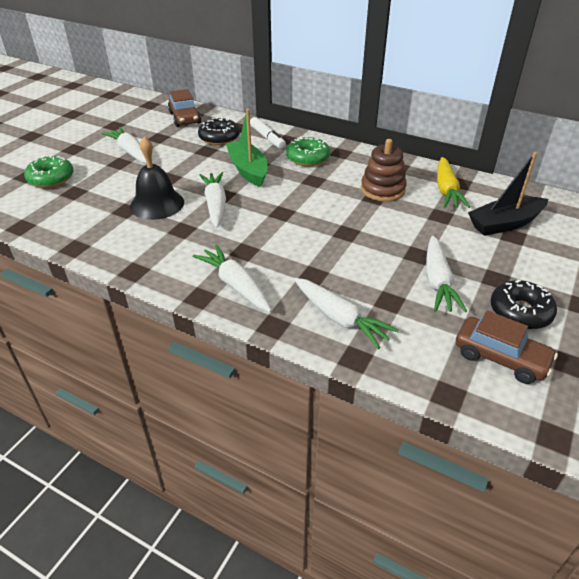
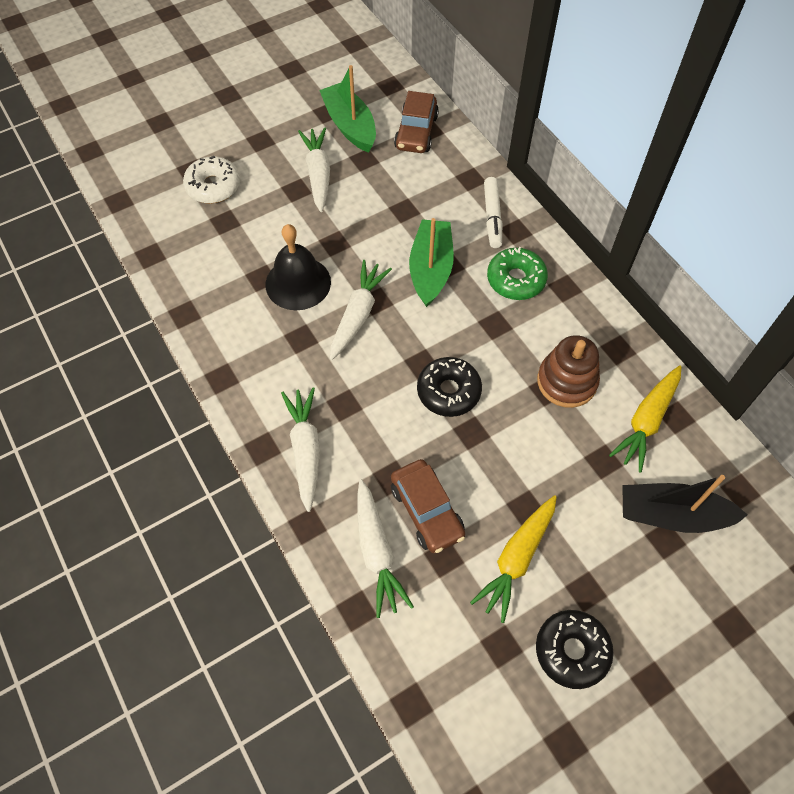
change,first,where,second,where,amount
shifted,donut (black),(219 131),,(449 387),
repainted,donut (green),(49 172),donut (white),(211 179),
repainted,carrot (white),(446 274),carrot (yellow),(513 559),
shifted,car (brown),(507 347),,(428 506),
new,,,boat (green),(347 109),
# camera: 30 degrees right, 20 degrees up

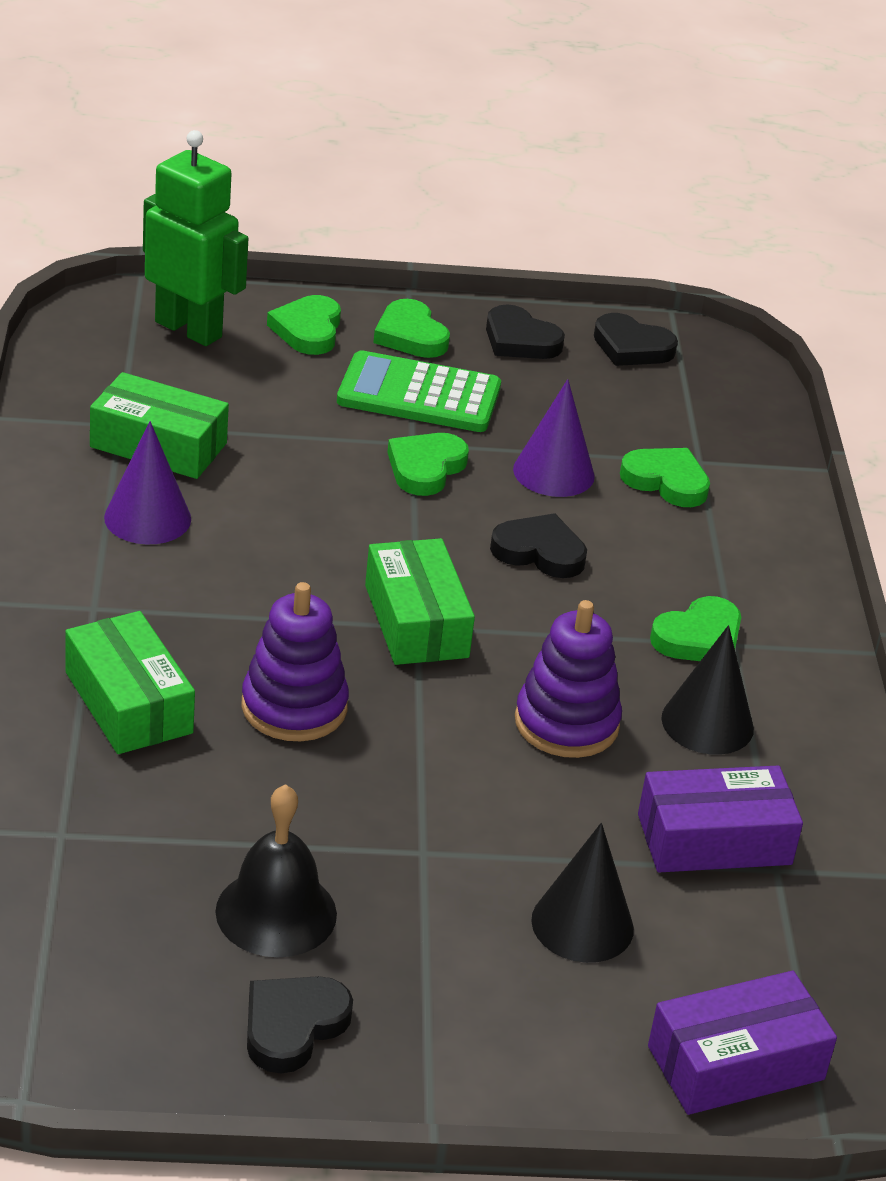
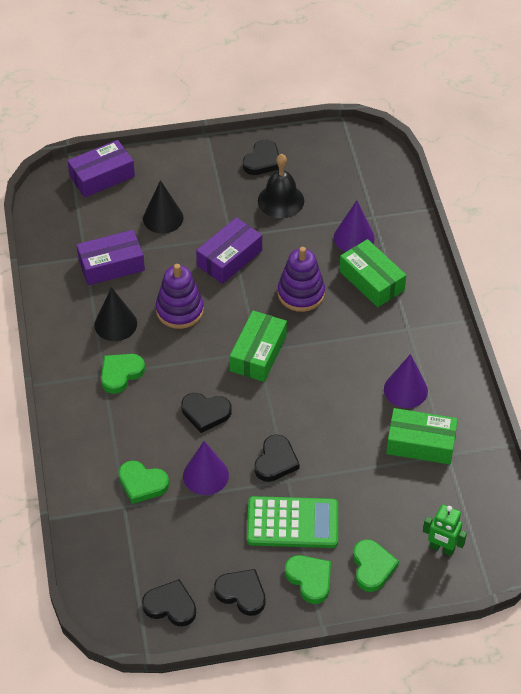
change,first,where,second,where,amount
scaled,robot (green),(195 238),,(445 530),x0.58
repainted,heart (green),(428 464),heart (black),(277 458),
rotated,box (green),(420 601),,(258 346),45 degrees clockwise
new,,,cone (purple),(354 226),
new,,,box (purple),(229 250),
# camera: 175 degrees right, 15 degrees up

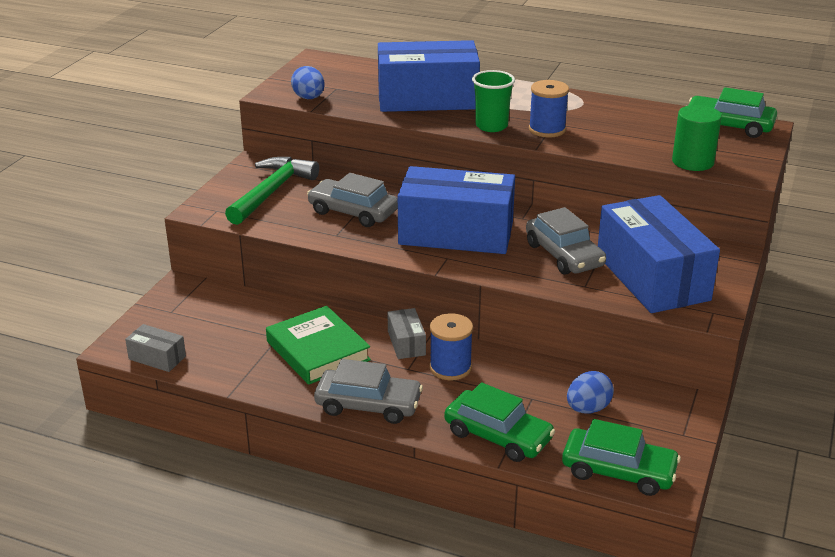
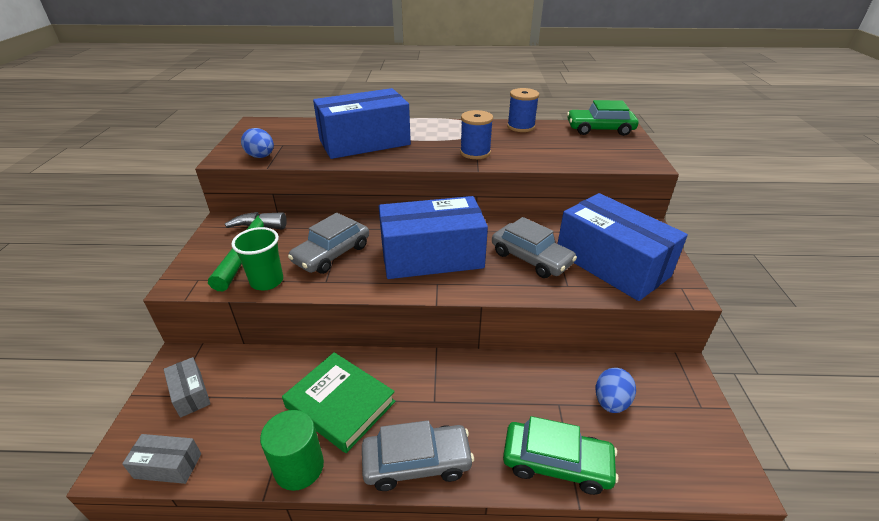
change,first,where,second,where,amount
shifted,cup (green),(493 101),,(257 258),
shifted,cylinder (green),(697 138),,(292 450),
rotated,car (grey),(352 200),,(328 243),60 degrees counterclockwise
shifted,box (grey),(407 333),,(187 387),
shifted,spool (blue),(451 346),,(523 110),
gone,car (green),(621 457),,,
# camera: 20 degrees left, 5 degrees up

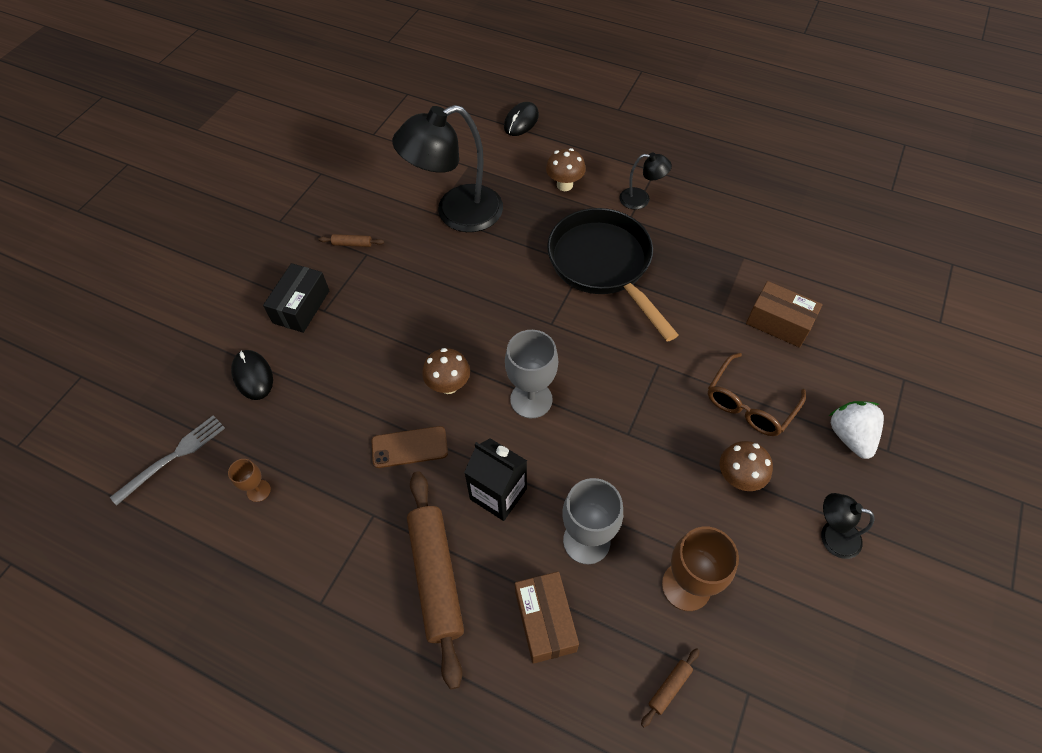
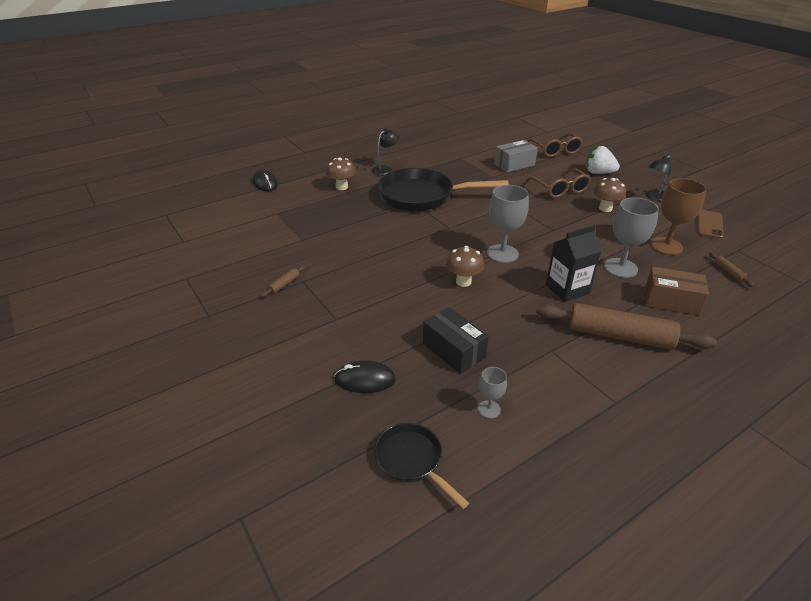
change,first,where,second,where,amount
gone,lamp (black),(447 168),,,
shifted,box (black),(296 298),,(456 340),
repainted,box (brown),(784 314),box (grey),(516 156),
swapped,fork (grey),(167 460),pan (black),(421 466),
shifted,phone (brown),(409 447),,(710 224),
repainted,goblet (brown),(249 480),goblet (grey),(492 392),
new,,,glasses (brown),(555 145),
# camera: 60 degrees left, 20 degrees down

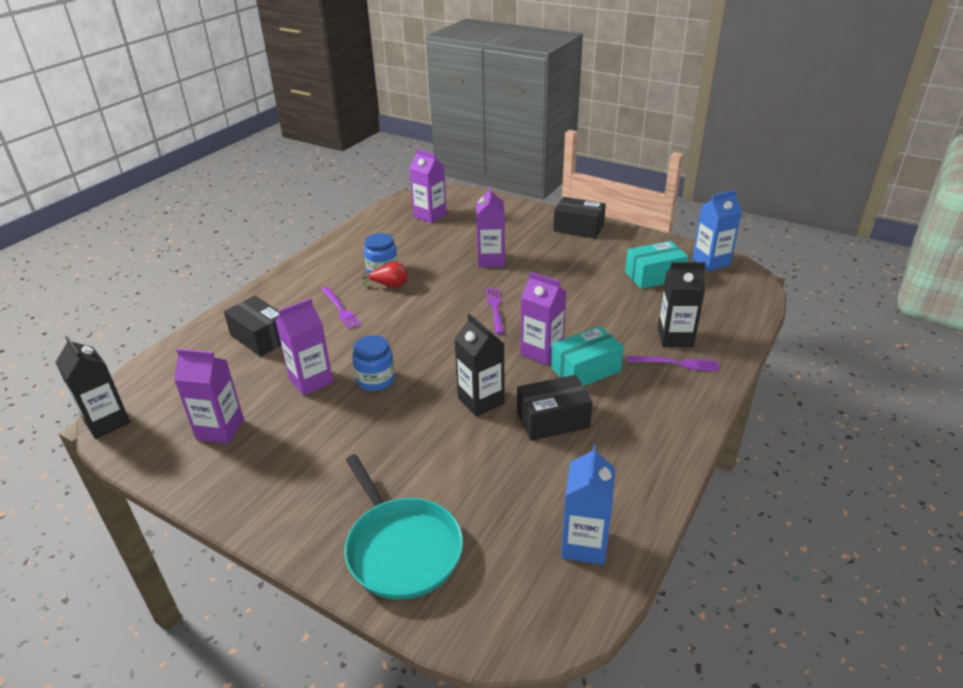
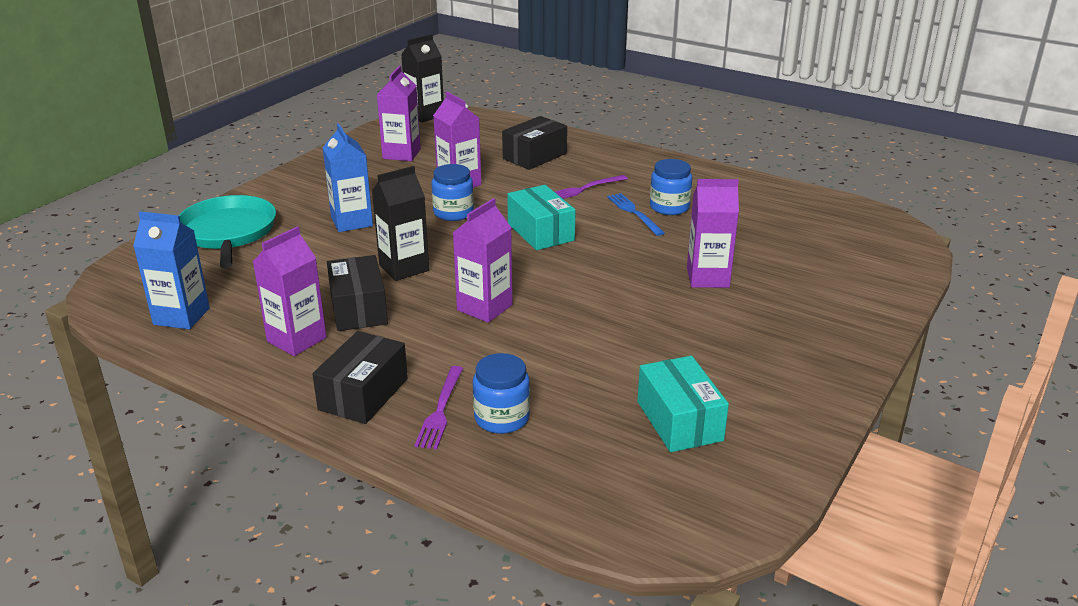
change,first,where,second,where,amount
shifted,carton (purple),(428 186),,(289 291),
shifted,carton (blue),(717 230),,(347 177),
shifted,box (black),(579 218),,(360 377),
swapped,pear (red),(384 274),fork (blue),(636 214),
swapped,carton (black),(681 304),jar (blue),(501 393),
gone,fork (purple),(494 310),,,
shifted,box (turquoise),(587 356),,(541 217),
rotated,pan (turquoise),(403 527),,(227 231),105 degrees clockwise
# camera: 90 degrees right, 5 degrees down

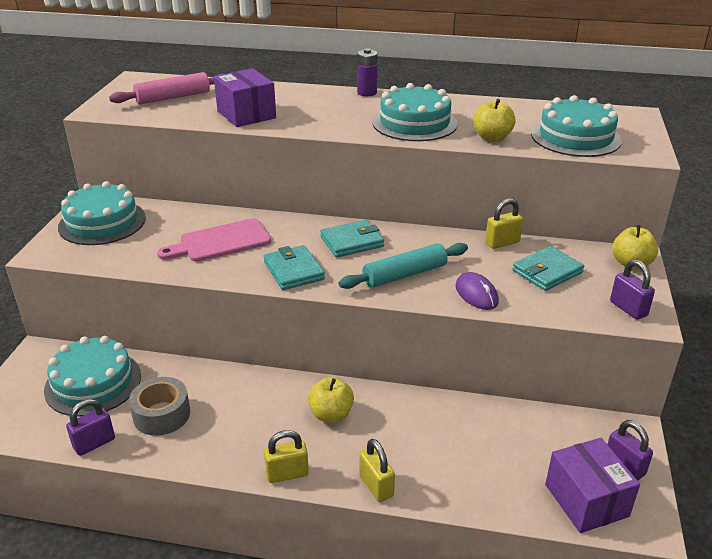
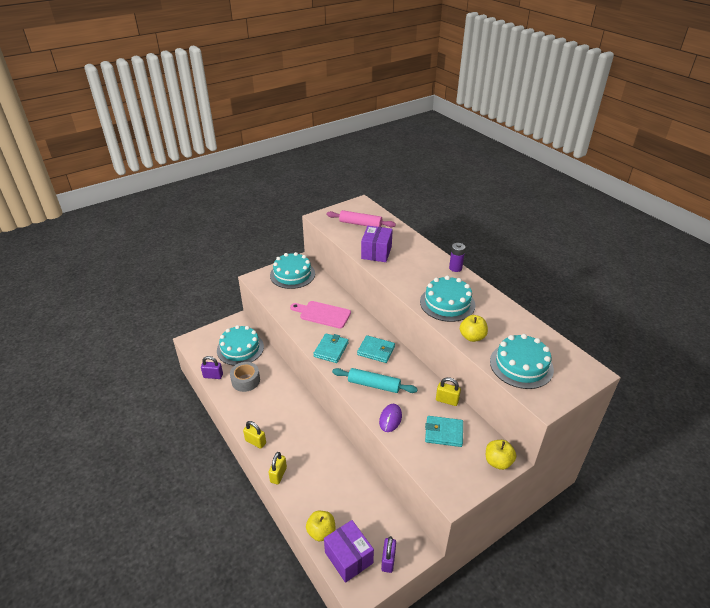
change,first,where,second,where,amount
gone,padlock (purple),(632 289),,,
shifted,apple (yellow),(331 399),,(320 526),
rotated,box (purple),(592 485),,(349 551),60 degrees counterclockwise
# camera: 45 degrees right, 5 degrees up

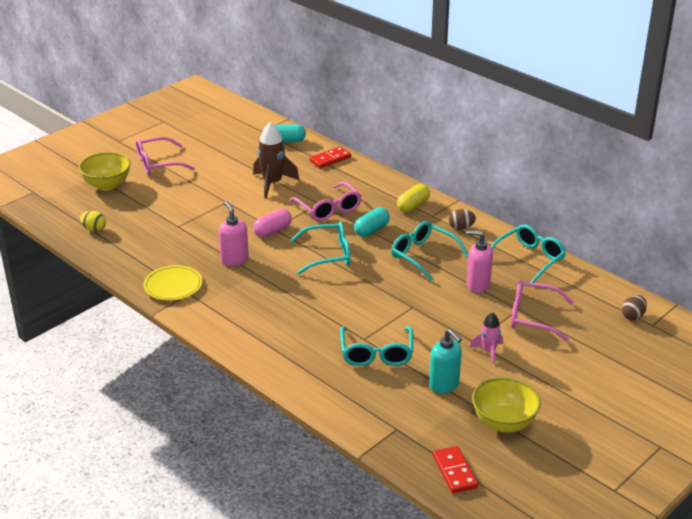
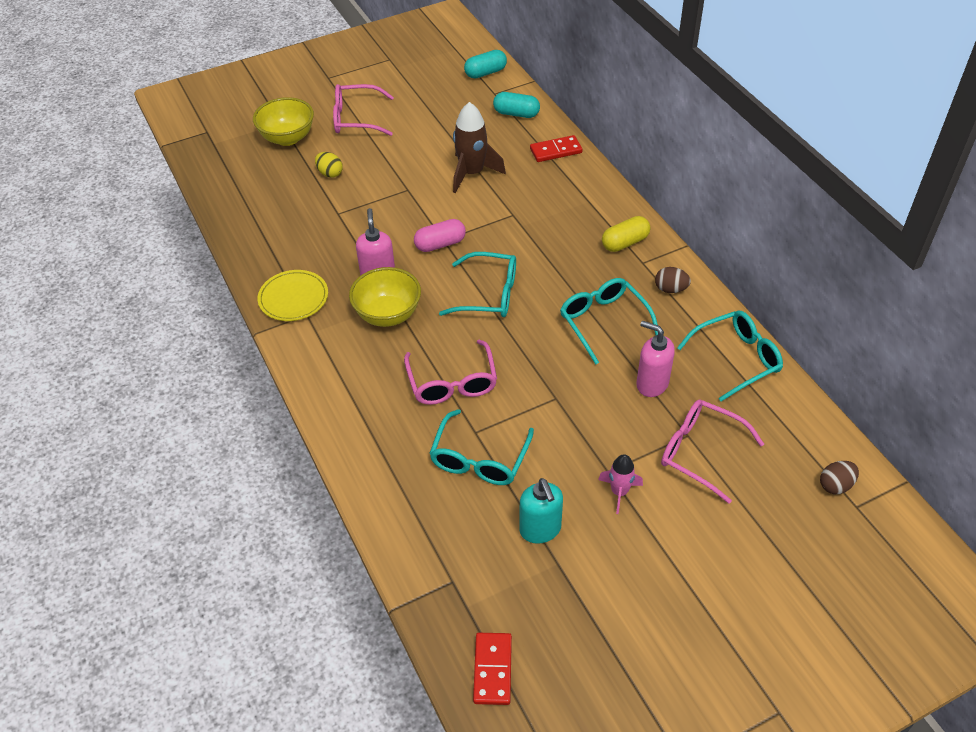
change,first,where,second,where,amount
shifted,glasses (pink),(325 201),,(450 372),
shifted,capsule (turquoise),(372 222),,(485 64),
shifted,egg (yellow),(93 221),,(329 165),
shifted,bowl (yellow),(506 404),,(385 297),
# camera: 20 degrees right, 15 degrees up

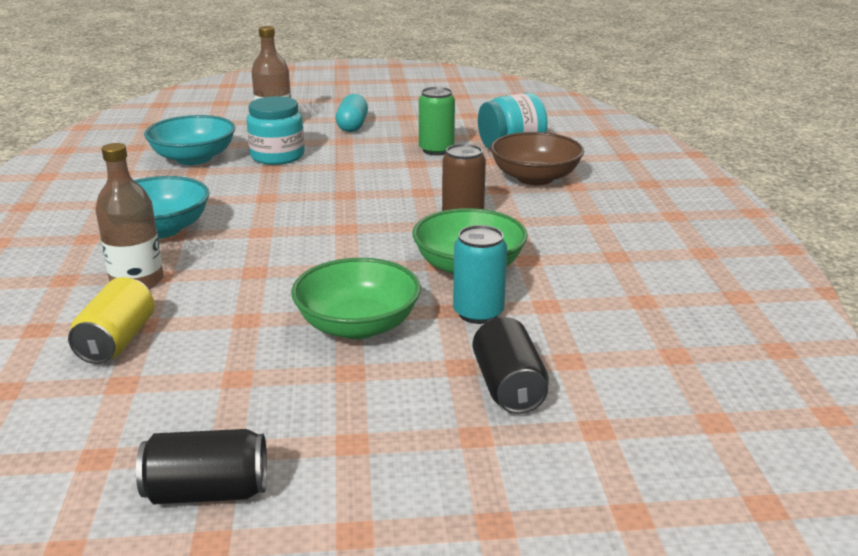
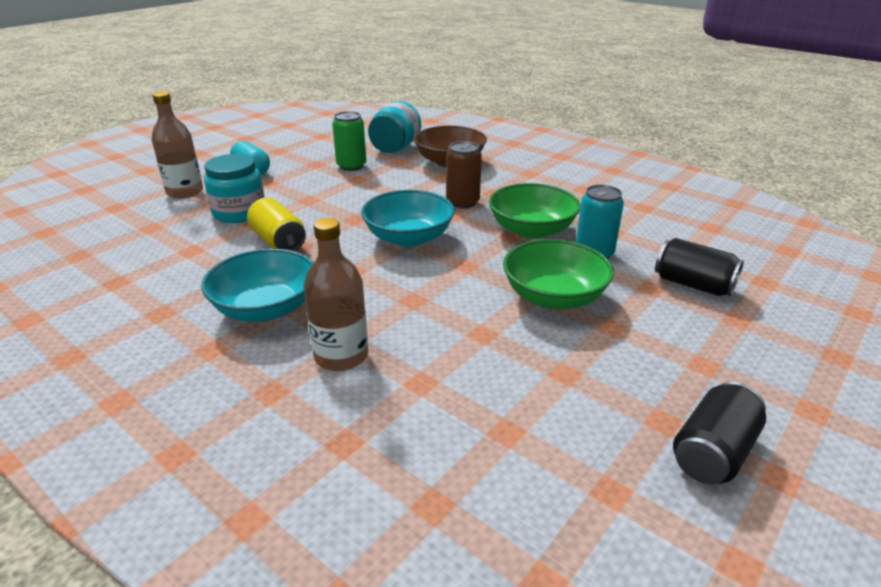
change,first,where,second,where,amount
shifted,bowl (turquoise),(189 140),,(408 218),
shifted,can (yellow),(111 320),,(276 224),
# camera: 45 degrees left, 5 degrees up

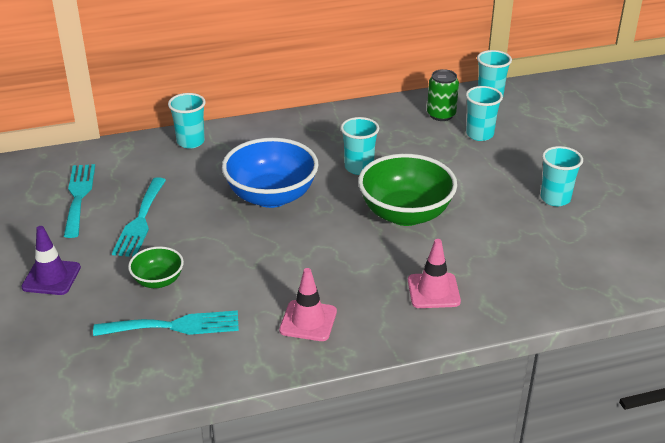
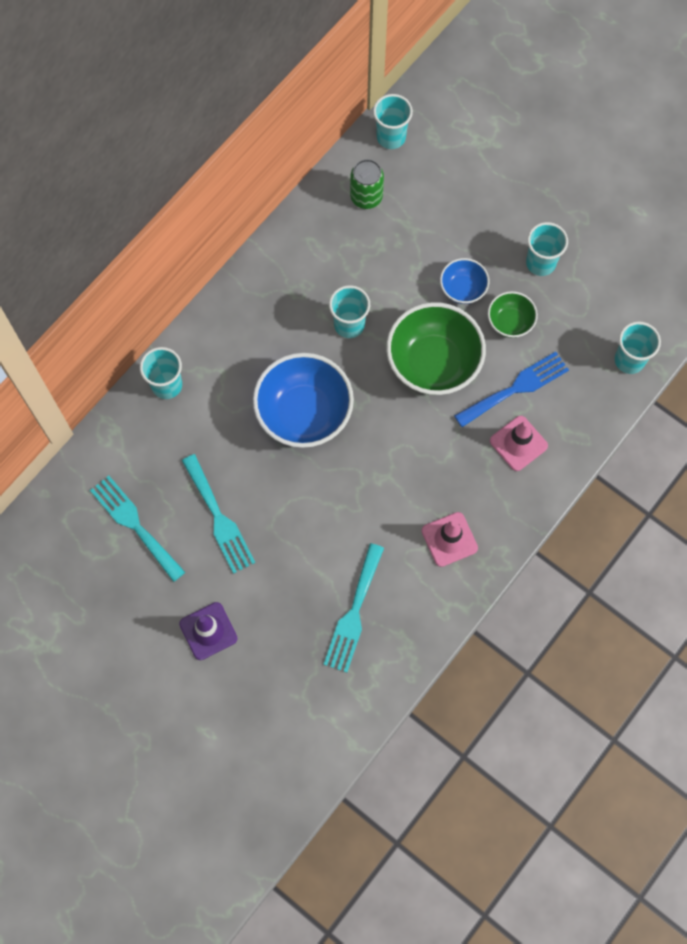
change,first,where,second,where,amount
shifted,cup (turquoise),(484 113),,(638 347),
shifted,bowl (green),(156 267),,(513 314),
rotated,fork (turquoise),(166 323),,(353 608),150 degrees clockwise
new,,,bowl (blue),(465 281),
new,,,fork (blue),(511 389),
# camera: 35 degrees left, 35 degrees up

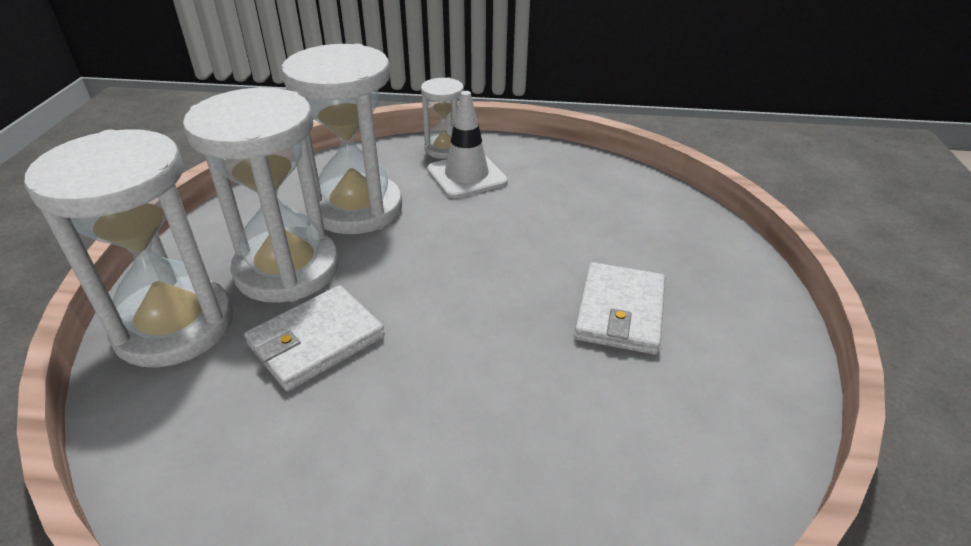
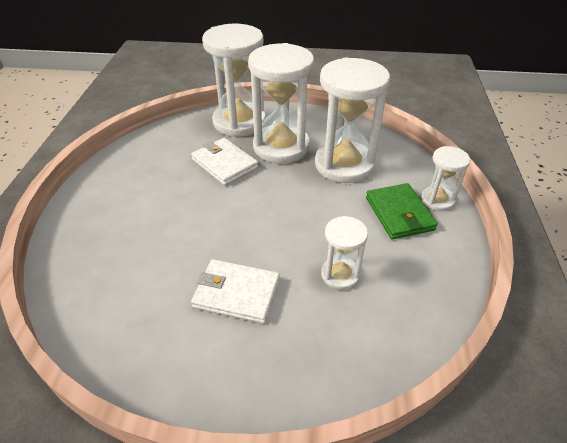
change,first,where,second,where,amount
swapped,traffic cone (white),(467 144),wallet (green),(402 211),
new,,,hourglass (white),(344 253),
# camera: 90 degrees right, 5 degrees up

